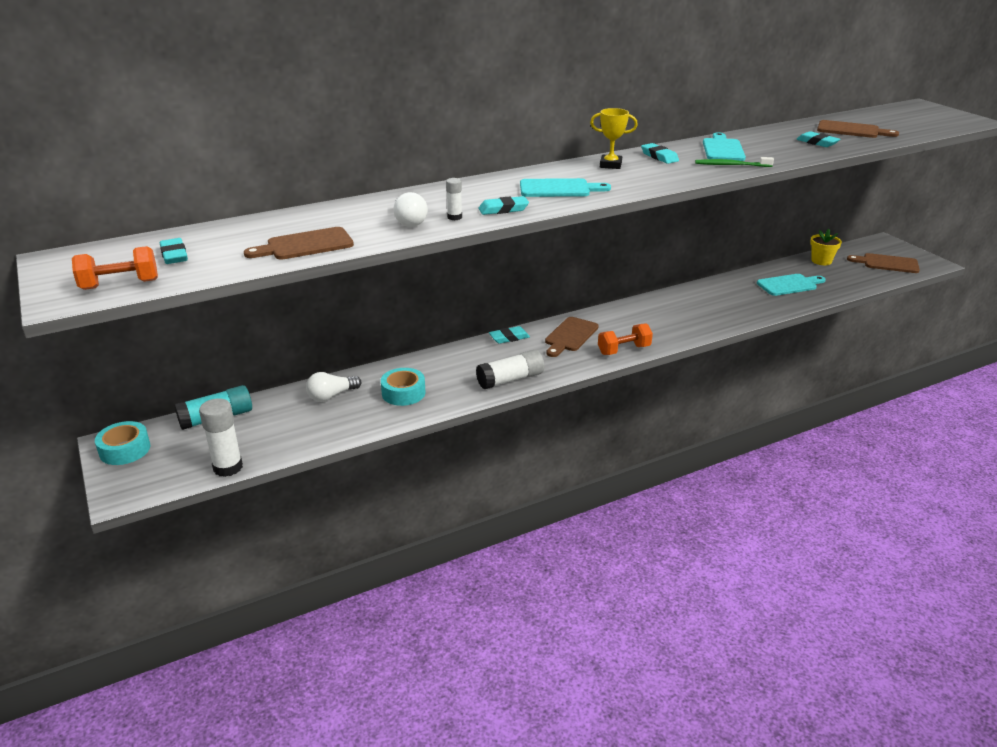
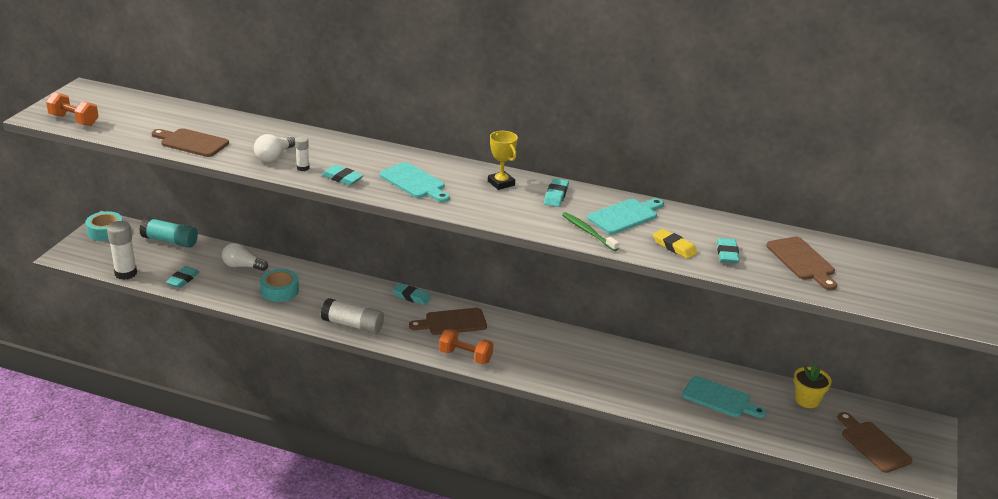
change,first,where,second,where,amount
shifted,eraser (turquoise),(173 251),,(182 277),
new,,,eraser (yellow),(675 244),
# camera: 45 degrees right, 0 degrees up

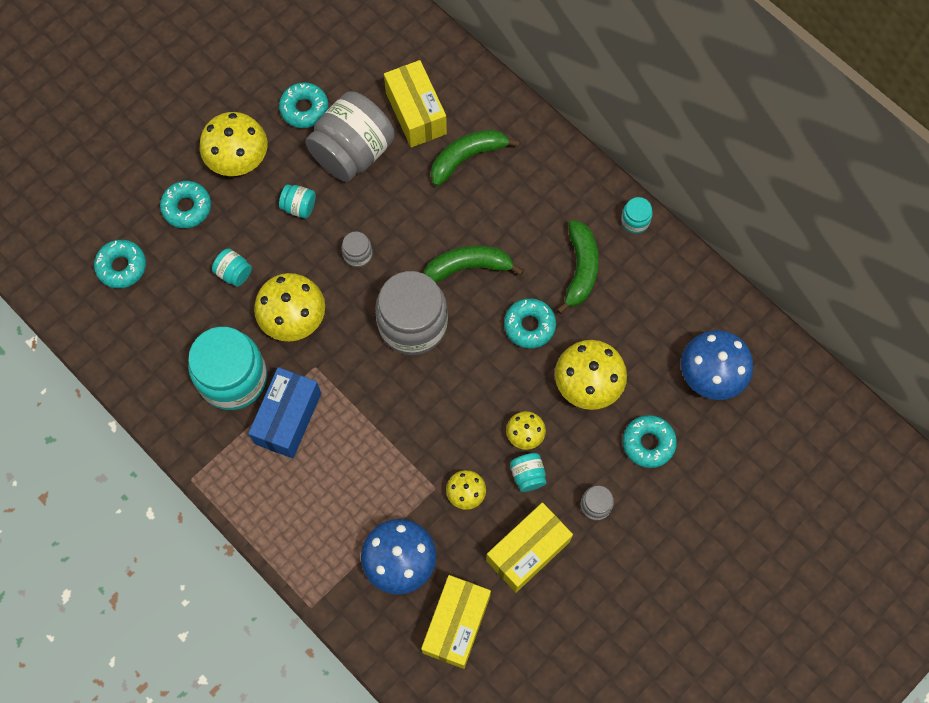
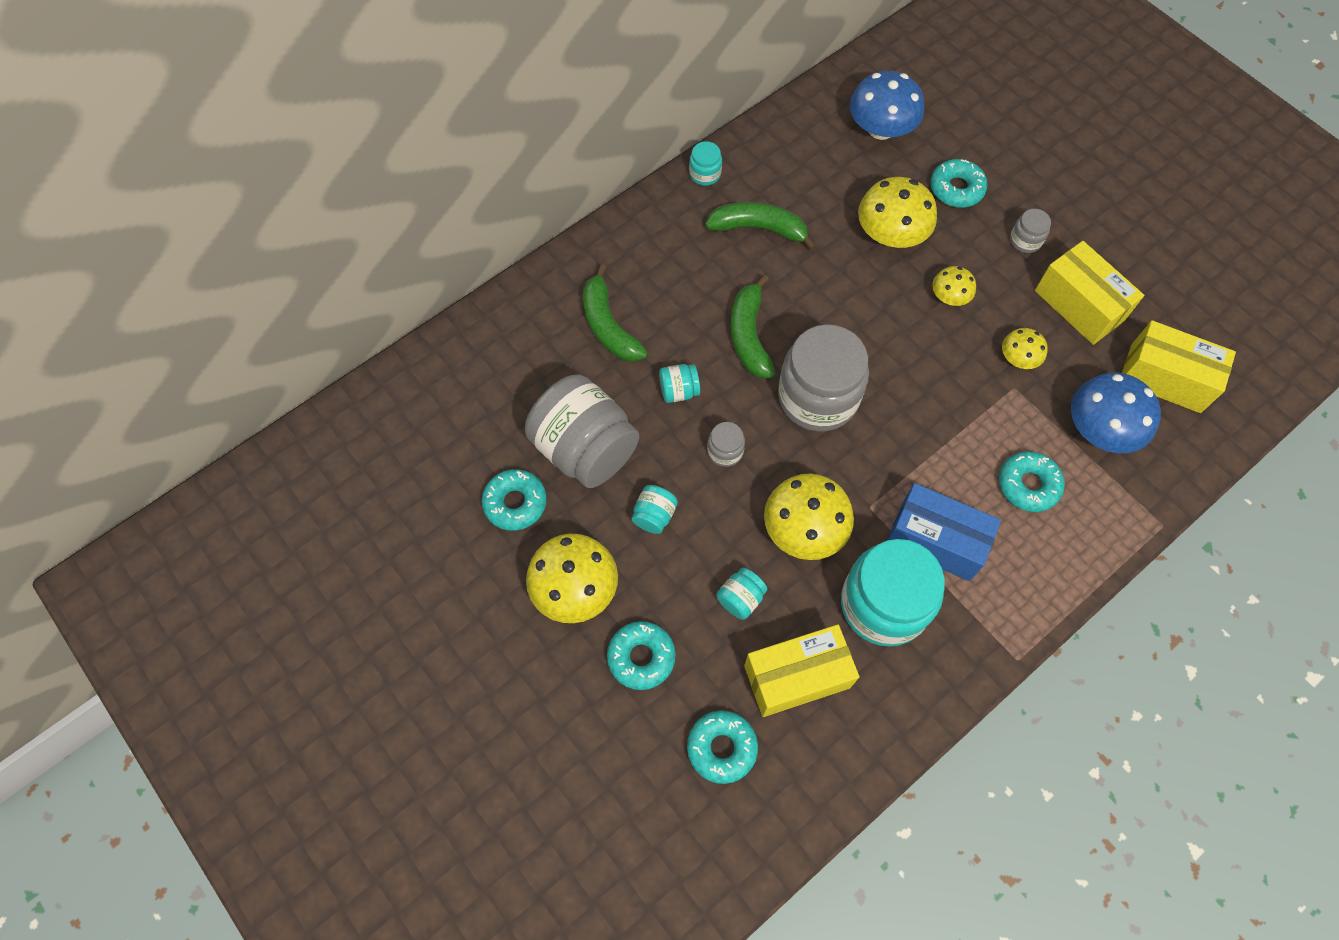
change,first,where,second,where,amount
shifted,box (yellow),(415 104),,(801 670),
shifted,donut (turquoise),(530 323),,(1032 481),
shifted,jar (turquoise),(528 472),,(679 383),
# camera: 85 degrees left, 5 degrees down

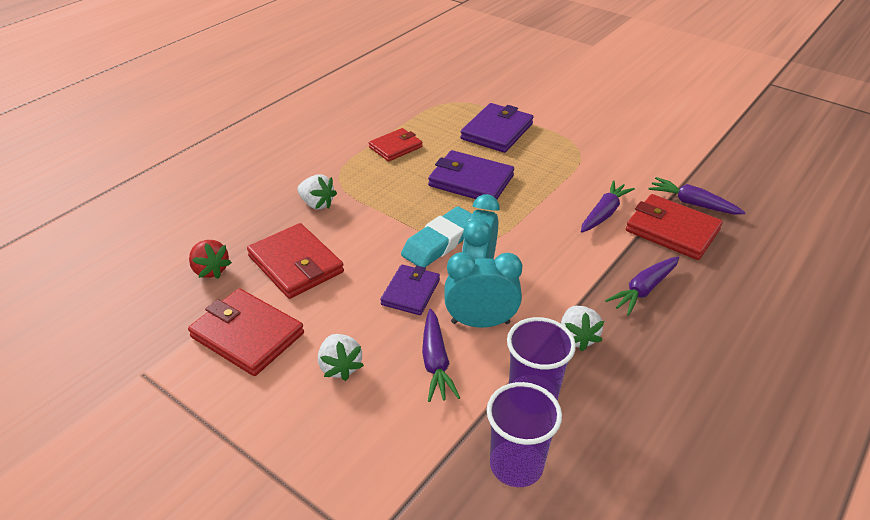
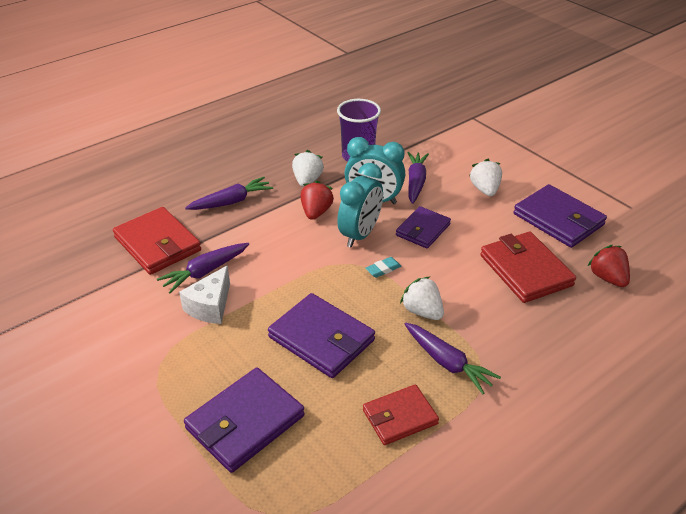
change,first,where,second,where,amount
shifted,strawberry (white),(317 192),,(422 298),
shifted,carrot (purple),(697 195),,(453 358),
scaled,eraser (turquoise),(436 236),,(383 267),x0.43
repainted,wallet (red),(246 332),wallet (purple),(560 216),
gone,cup (purple),(524 434),,,
new,,,strawberry (red),(317 200),
new,,,cheese (white),(204 294),
# camera: 165 degrees left, 0 degrees up

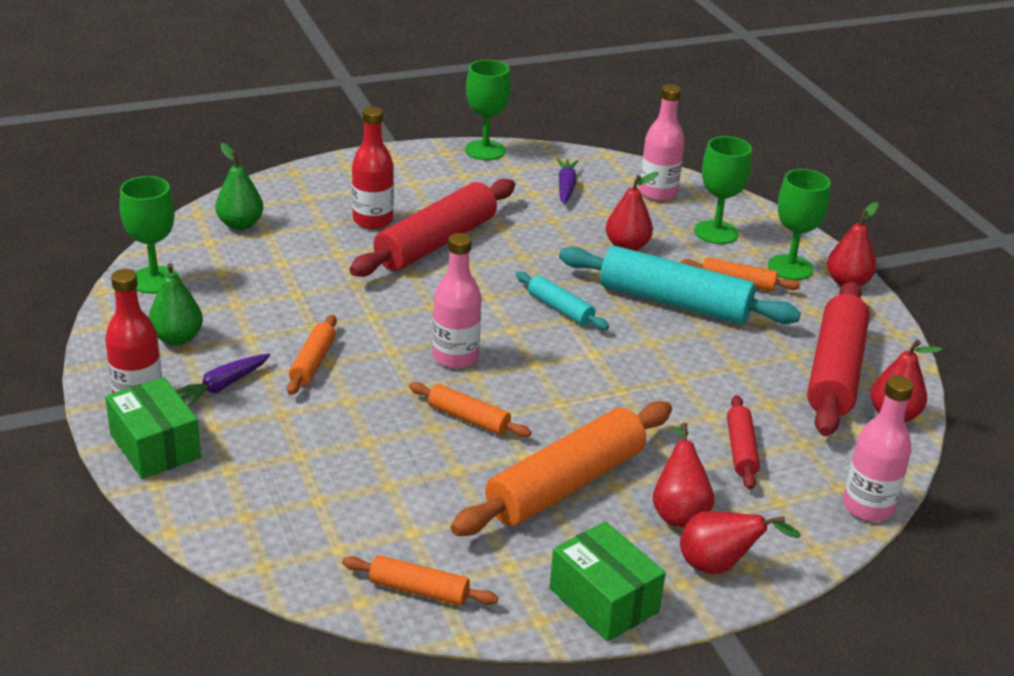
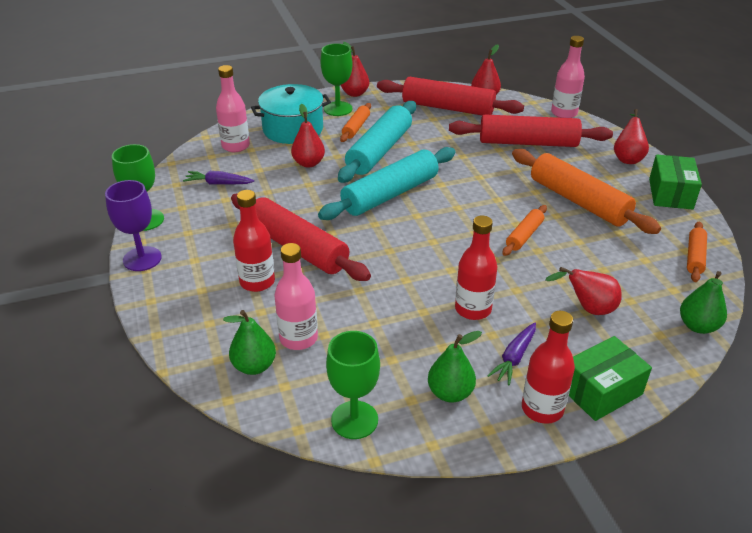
change,first,where,second,where,amount
swapped,goblet (green),(723 190),pot (turquoise),(291 114),
shifted,bottle (pink),(457 301),,(296 296),
scaled,rolling pin (turquoise),(562 301),,(387 183),x2.01
swapped,rolling pin (orange),(312 355),bottle (red),(476 267),
rotated,carrot (purple),(223 380),,(511 354),75 degrees clockwise
scaled,rolling pin (red),(743 442),,(531 130),x2.01
shifted,pear (red),(683 475),,(583 291),
rotated,box (green),(607 581),,(675 182),45 degrees counterclockwise
new,,,goblet (purple),(133 225),
new,,,pear (green),(703 302),
# camera: 85 degrees left, 5 degrees up

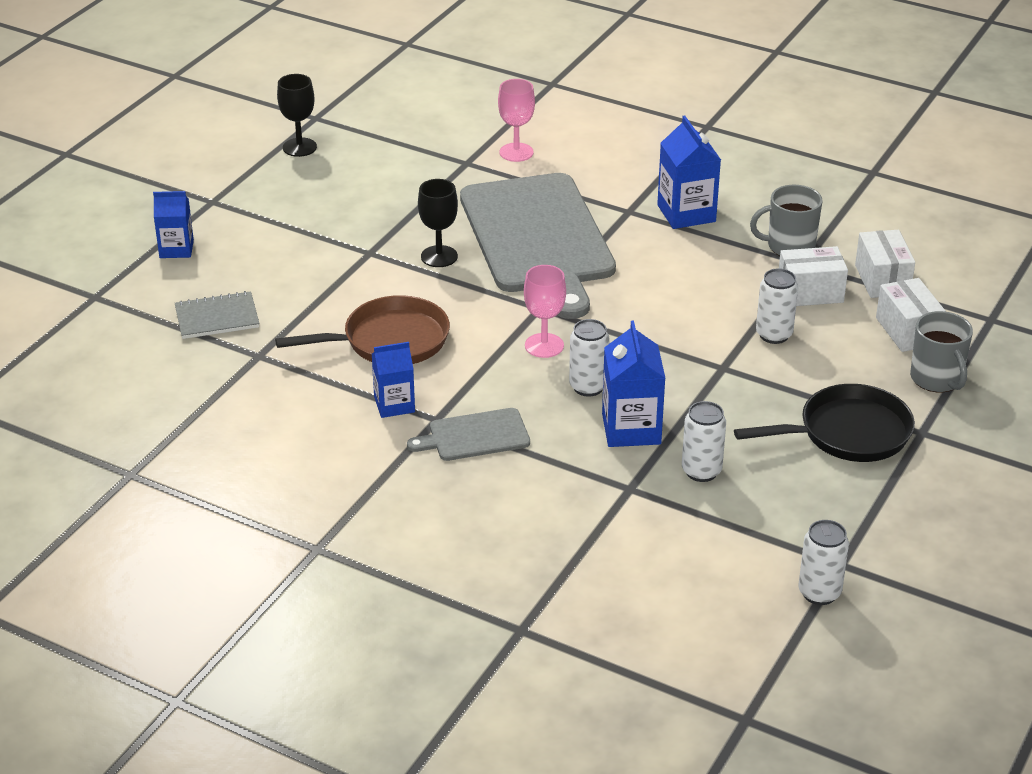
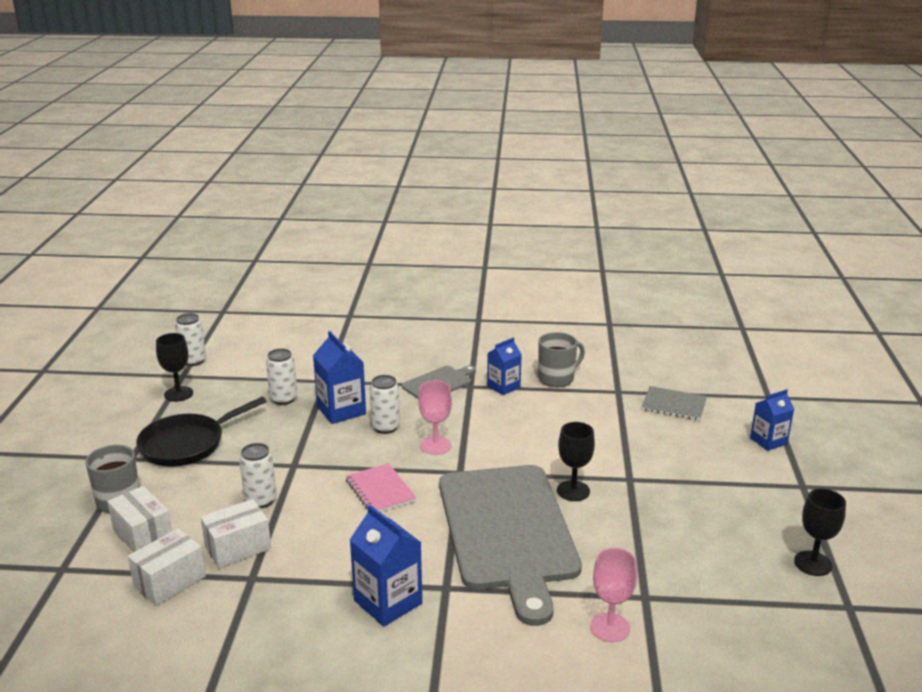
change,first,where,second,where,amount
rotated,cutting board (grey),(538 246),,(510 545),150 degrees counterclockwise
shifted,mug (grey),(786 220),,(561 359),
rotated,box (white),(885 264),,(167 567),75 degrees clockwise
rotated,notebook (grey),(217 315),,(674 403),60 degrees clockwise
gone,pan (brown),(362 329),,,
new,,,goblet (black),(174 367),
new,,,notebook (pink),(381 487),
# camera: 155 degrees right, 10 degrees down

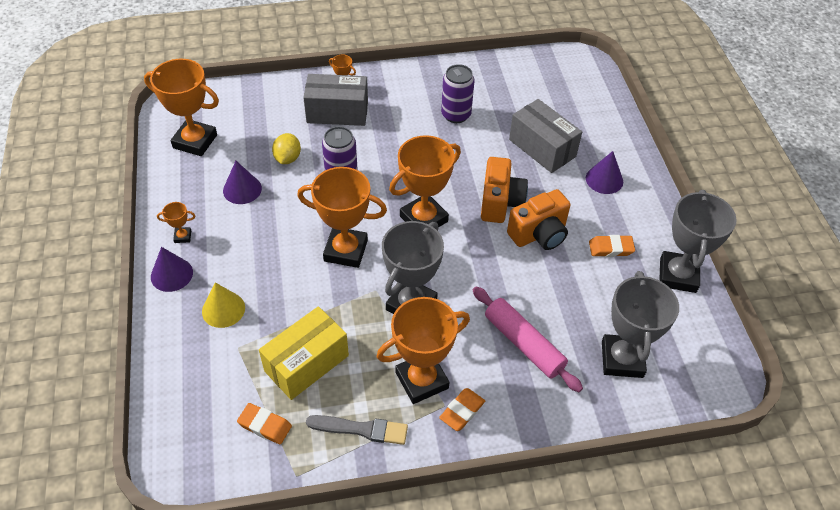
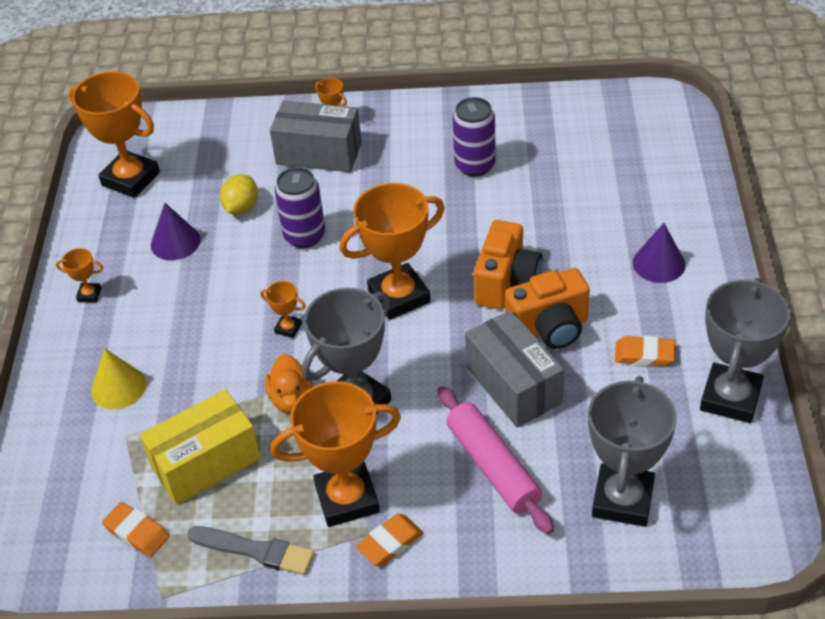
change,first,where,second,where,amount
shifted,box (grey),(545 136),,(514 368),
scaled,trophy (orange),(342 217),,(283 309),x0.43
gone,cone (purple),(172 269),,,
new,,,duck (orange),(288 383),
# camera: 15 degrees right, 5 degrees down

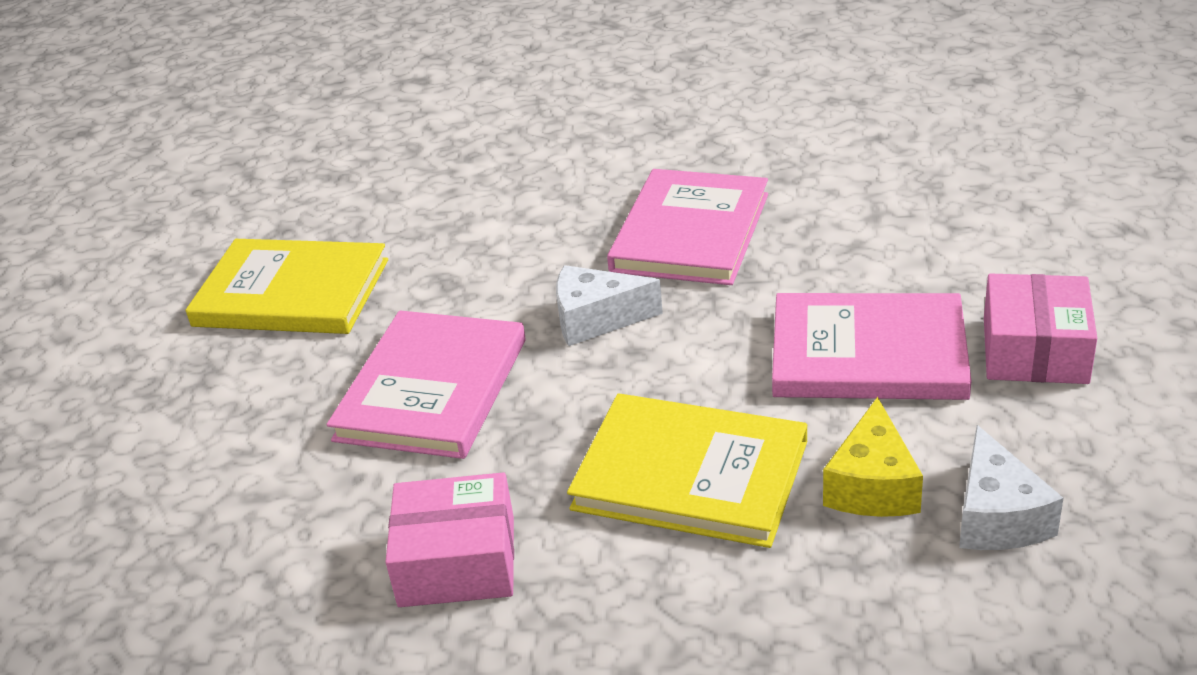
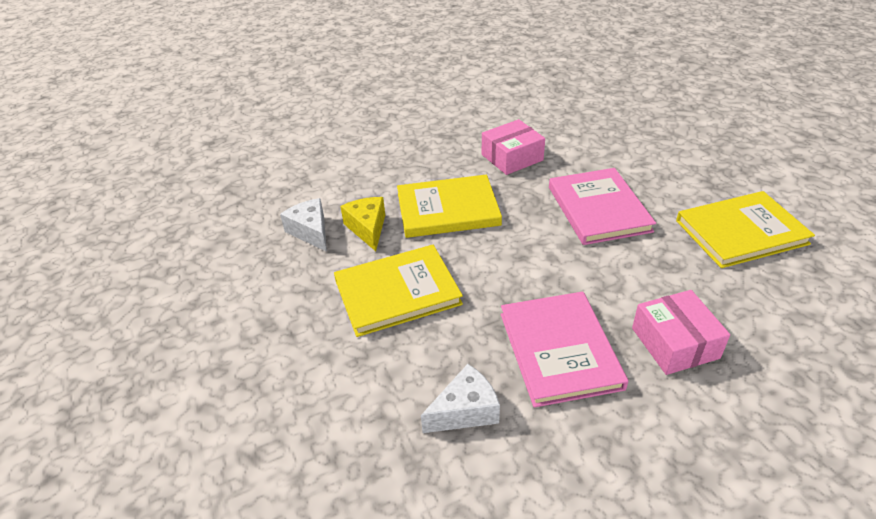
change,first,where,second,where,amount
shifted,cheese (white),(609 305),,(460 398),
shifted,box (pink),(1040 328),,(681 332),
repainted,book (pink),(872 346),book (yellow),(398 291),
# camera: 150 degrees right, 5 degrees up

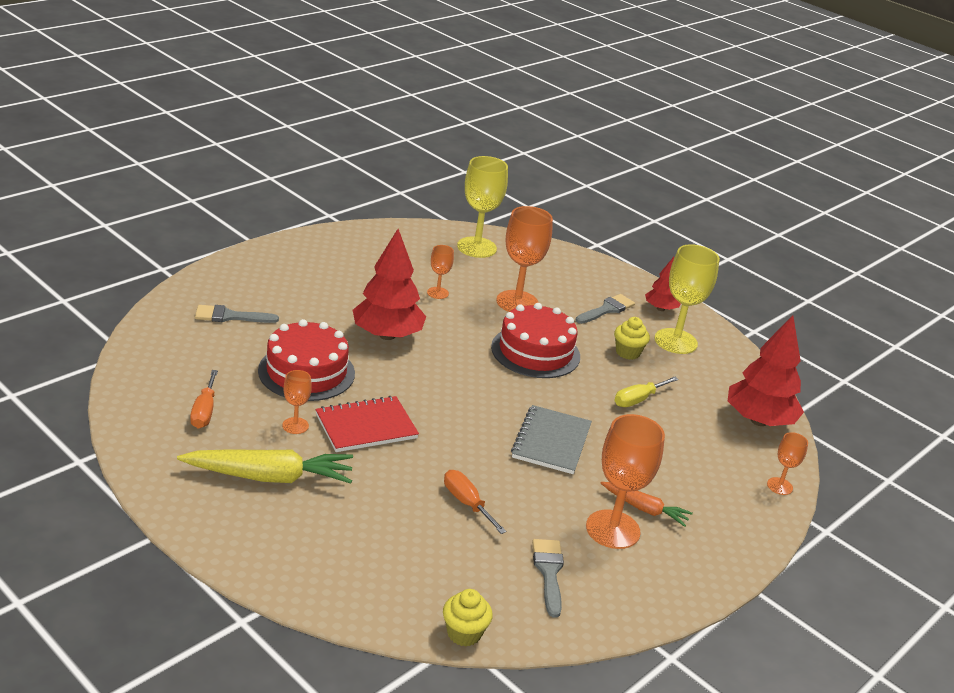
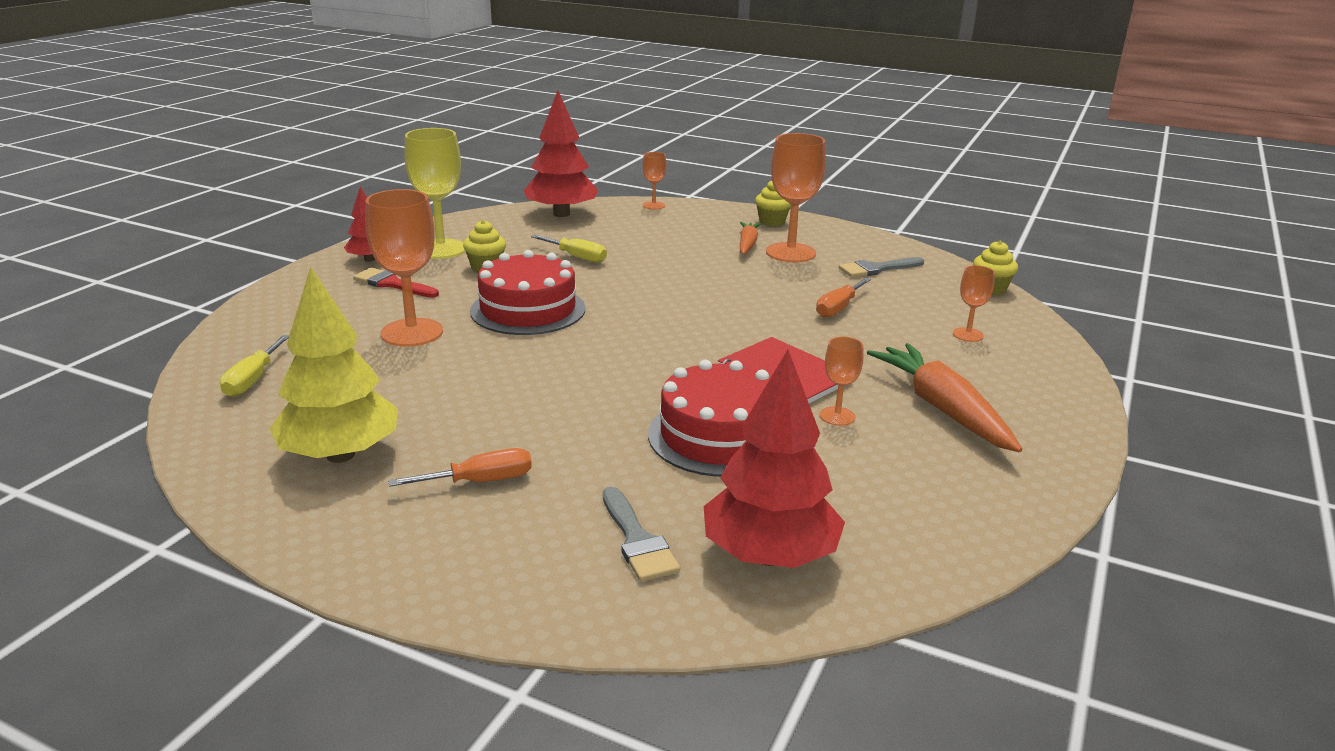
change,first,where,second,where,amount
swapped,goblet (yellow),(482 207),screwdriver (yellow),(254 366),
shifted,tree (red),(389 284),,(774 459),
shifted,goblet (orange),(440 272),,(974 303),
repainted,brush (grey),(605 309),brush (red),(396 283),
shifted,screwdriver (orange),(204 399),,(460 467),
gone,notebook (grey),(551 439),,,
repainted,carrot (yellow),(265 466),carrot (orange),(944 397),
new,,,cupcake (yellow),(773 203),
new,,,tree (yellow),(333 364),
# camera: 105 degrees left, 5 degrees down

